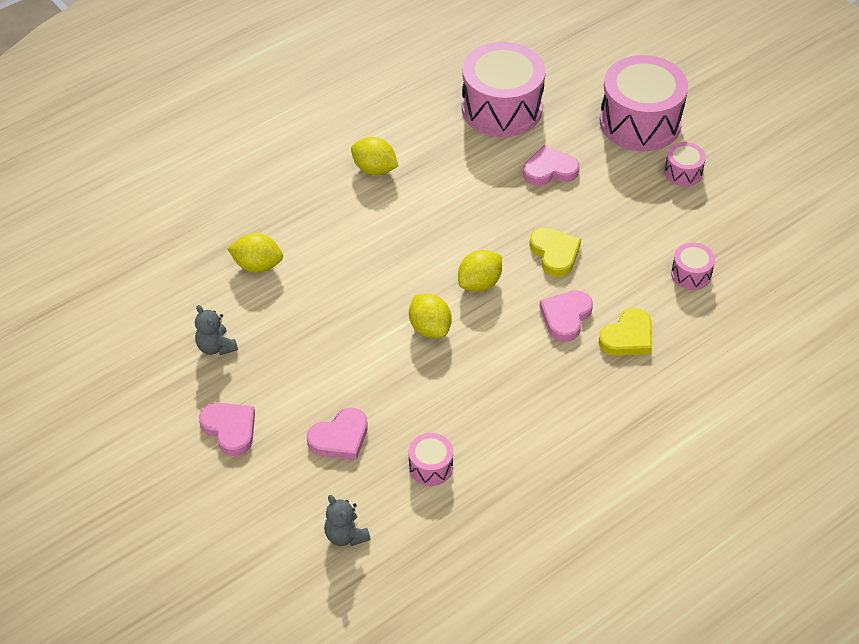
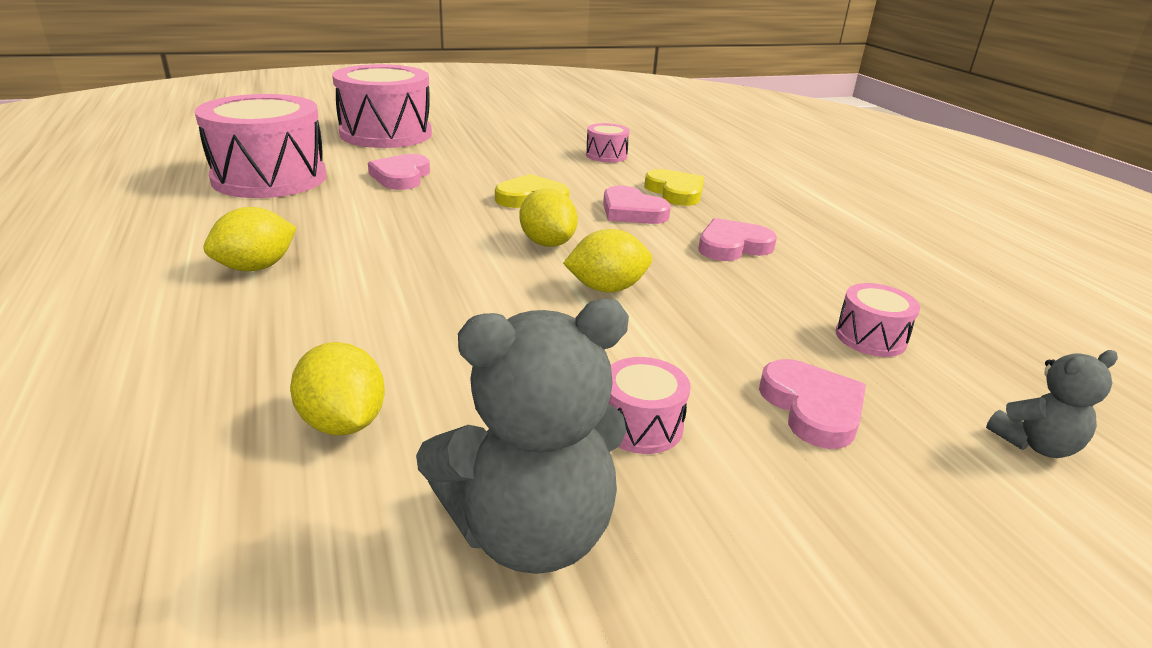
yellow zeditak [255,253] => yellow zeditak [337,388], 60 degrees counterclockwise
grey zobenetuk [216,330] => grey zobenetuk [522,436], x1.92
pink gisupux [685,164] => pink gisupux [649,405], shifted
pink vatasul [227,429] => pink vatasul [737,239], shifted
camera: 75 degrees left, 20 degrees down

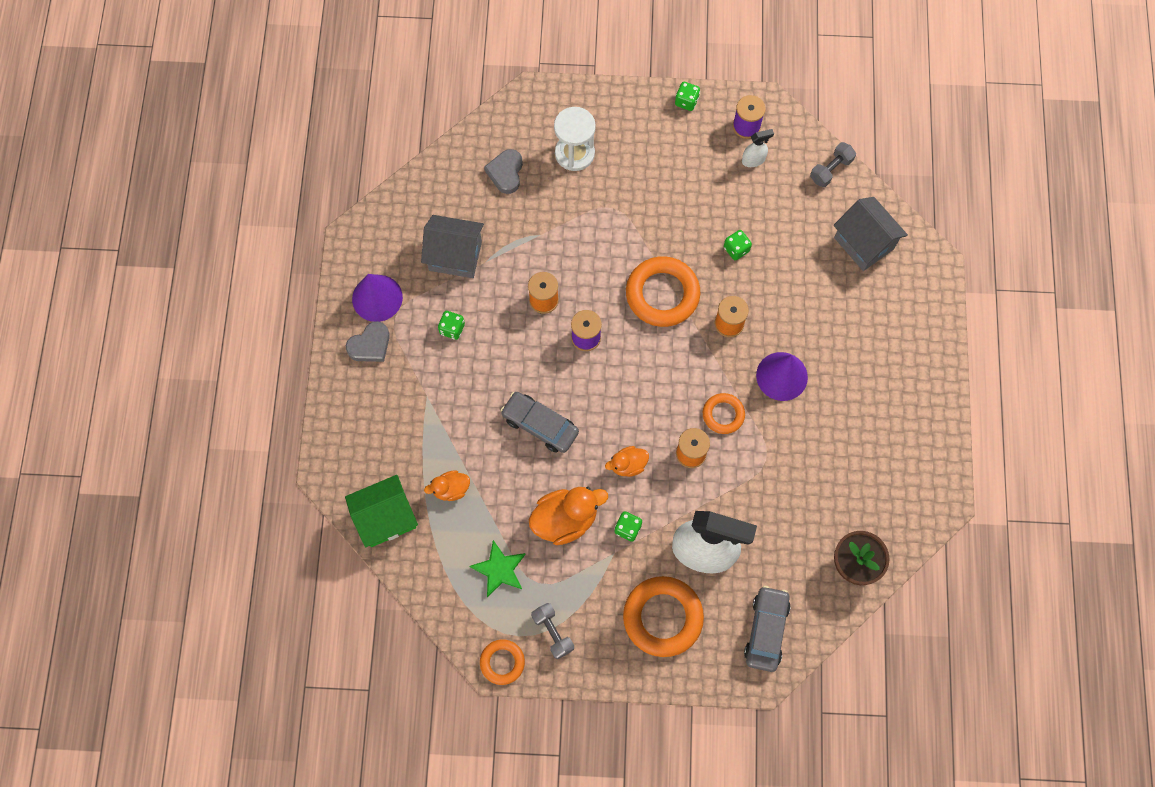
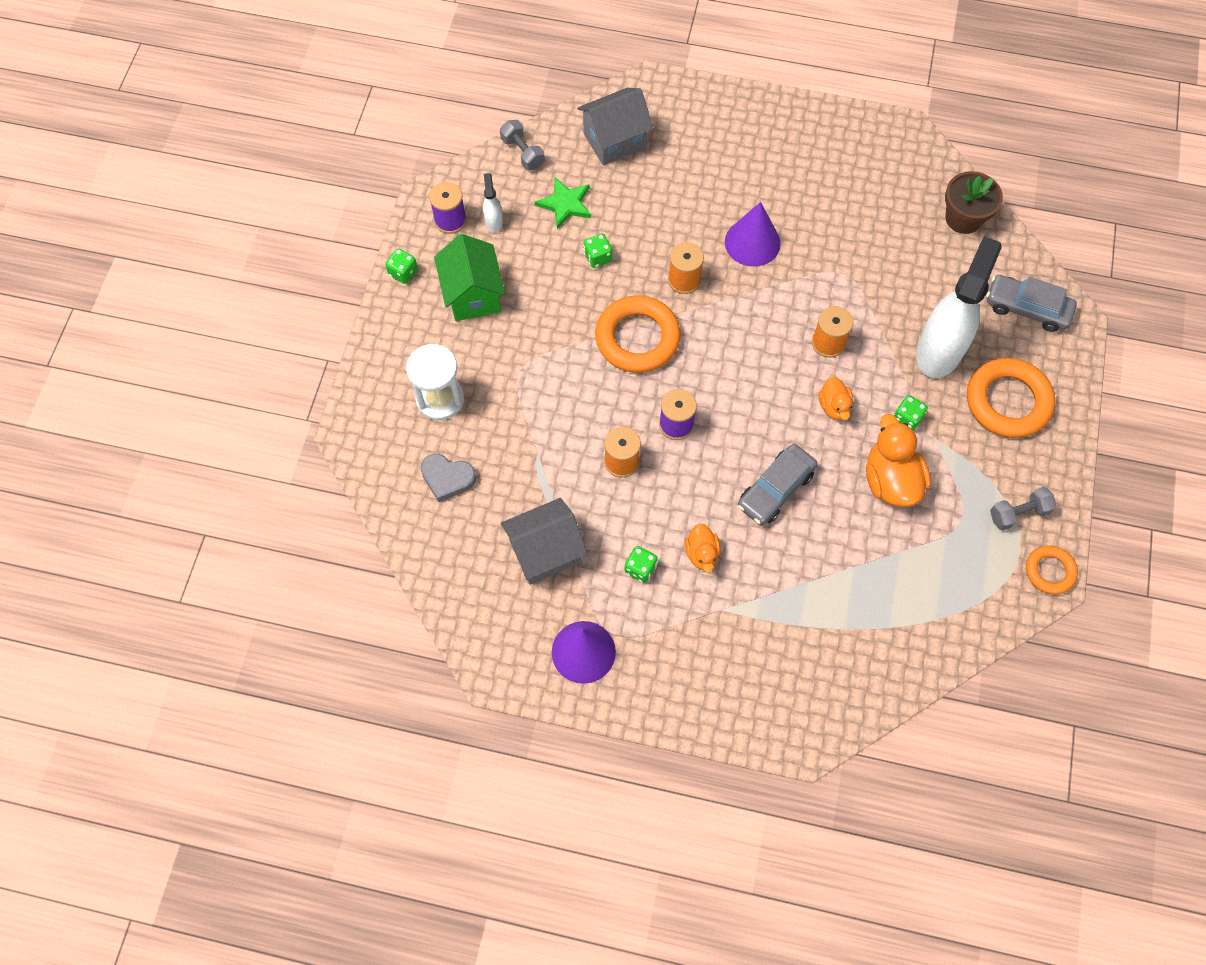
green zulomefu [381,511] => green zulomefu [470,277], shifted
grey zulomefu [452,246] => grey zulomefu [544,541], 45 degrees clockwise
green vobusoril [497,568] => green vobusoril [563,203], shifted
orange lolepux [447,485] => orange lolepux [703,548], shifted
grey vatasul [368,341] => nothing
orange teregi [724,413] => nothing
camera: 80 degrees left, 5 degrees down

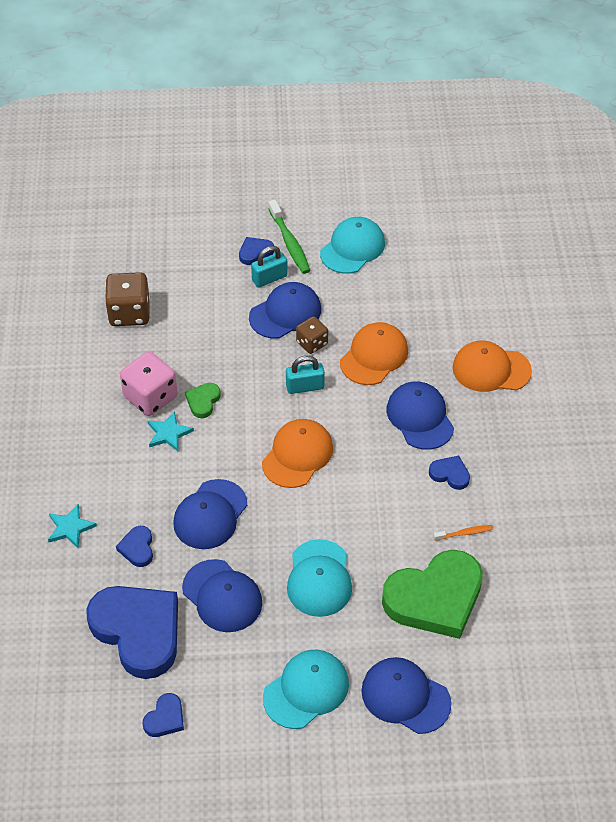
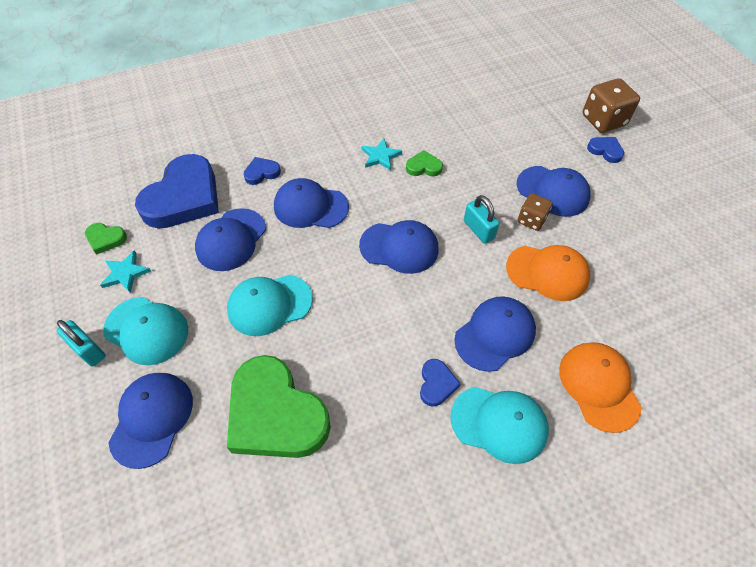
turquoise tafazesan [269,267] => turquoise tafazesan [81,343], shifted
blue vatasul [163,715] => green vatasul [106,239]
turquoise vobusoril [72,526] => turquoise vobusoril [125,271], shifted
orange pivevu [297,453] => blue pivevu [398,247]
turquoise pivevu [352,245] => turquoise pivevu [499,425], shifted
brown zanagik [127,299] => brown zanagik [611,105], shifted
pink zanagik [149,384] => nothing
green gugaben [289,237] => nothing
orange gugaben [463,533] => nothing
camera: 70 degrees right, 5 degrees up

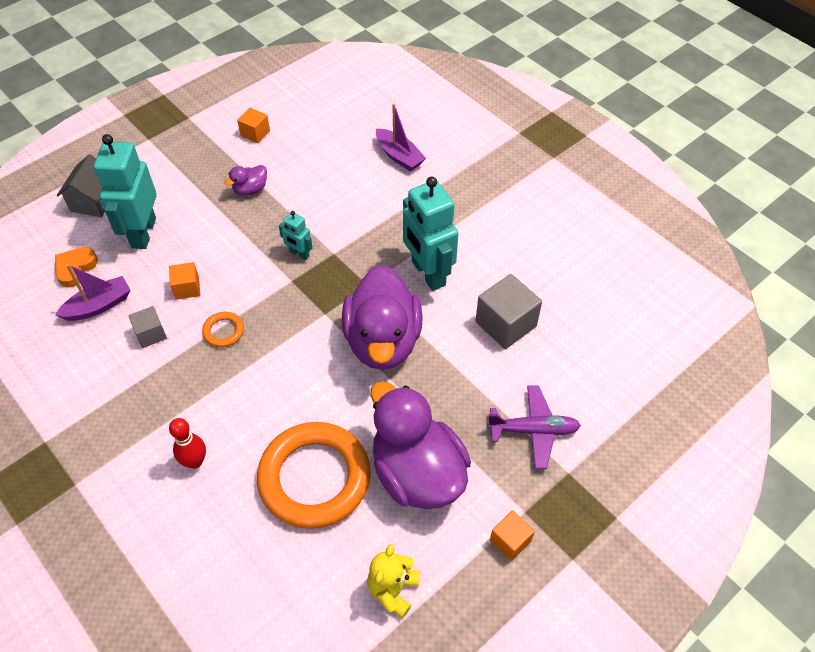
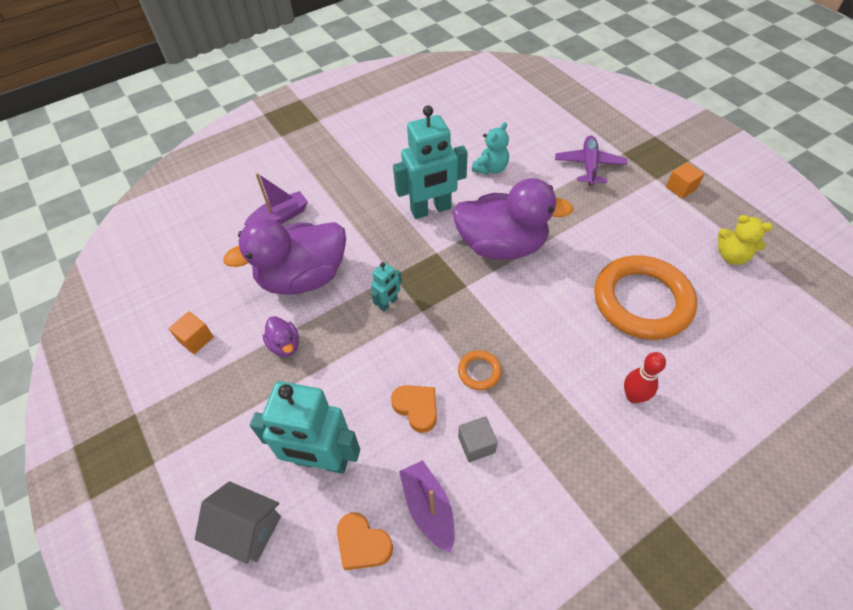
purple lolepux [420,445] => purple lolepux [284,256], shifted
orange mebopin [184,281] => orange vatasul [414,409]
grey mebopin [509,311] => turquoise zobenetuk [490,148]
camera: 80 degrees left, 0 degrees up

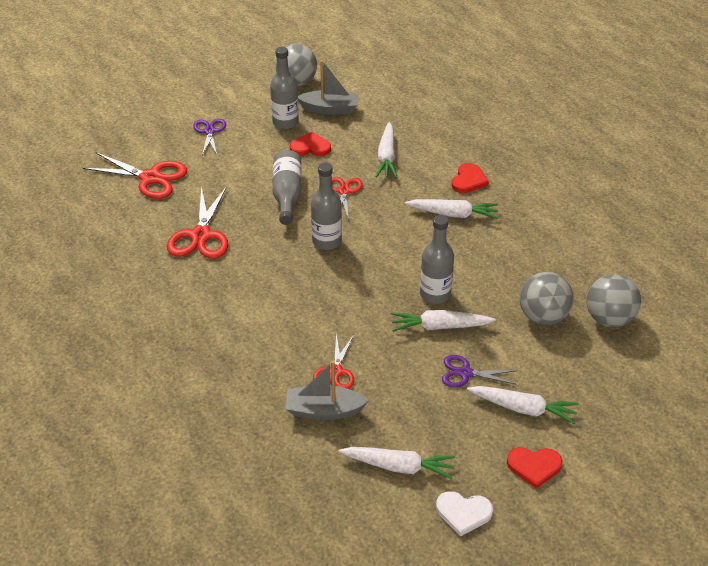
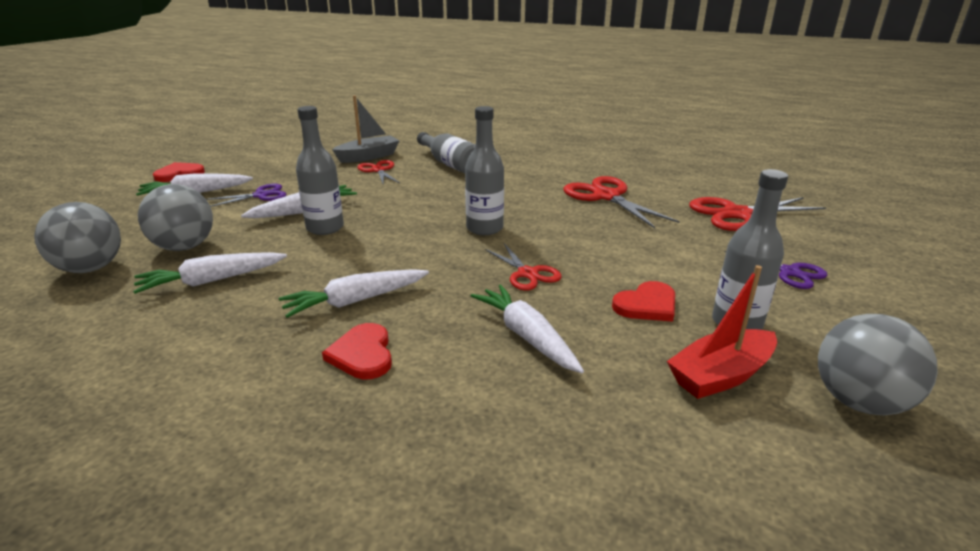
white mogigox [397,463] => white mogigox [210,273], shifted
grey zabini [287,187] => grey zabini [446,153], shifted
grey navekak [328,87] => red navekak [722,332]
white vatasul [464,514] => nothing
camera: 145 degrees right, 15 degrees down

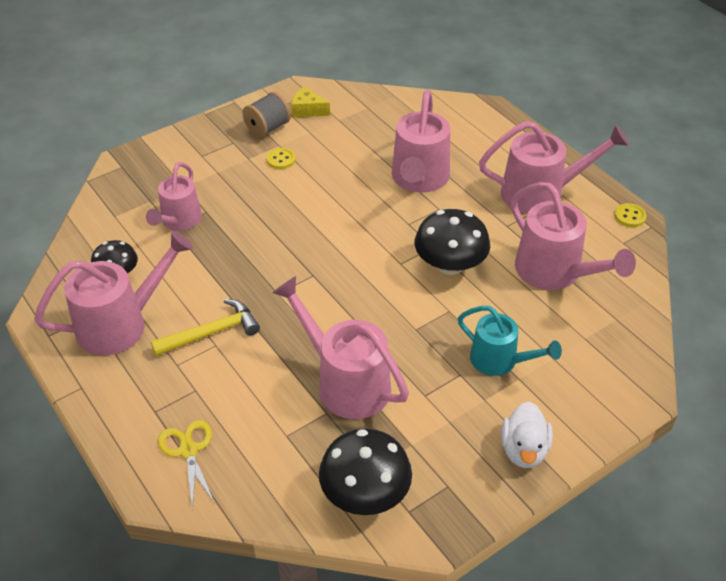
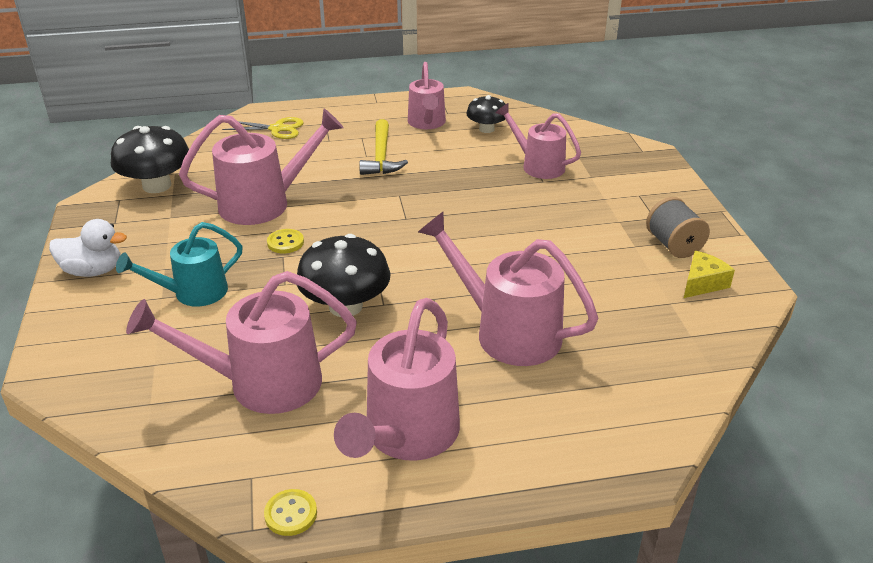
white lolepux [527,434] => white lolepux [88,248], 150 degrees clockwise
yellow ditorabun [281,158] => yellow ditorabun [285,241], shifted
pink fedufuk [114,292] => pink fedufuk [427,95], x0.65
camera: 115 degrees right, 10 degrees down

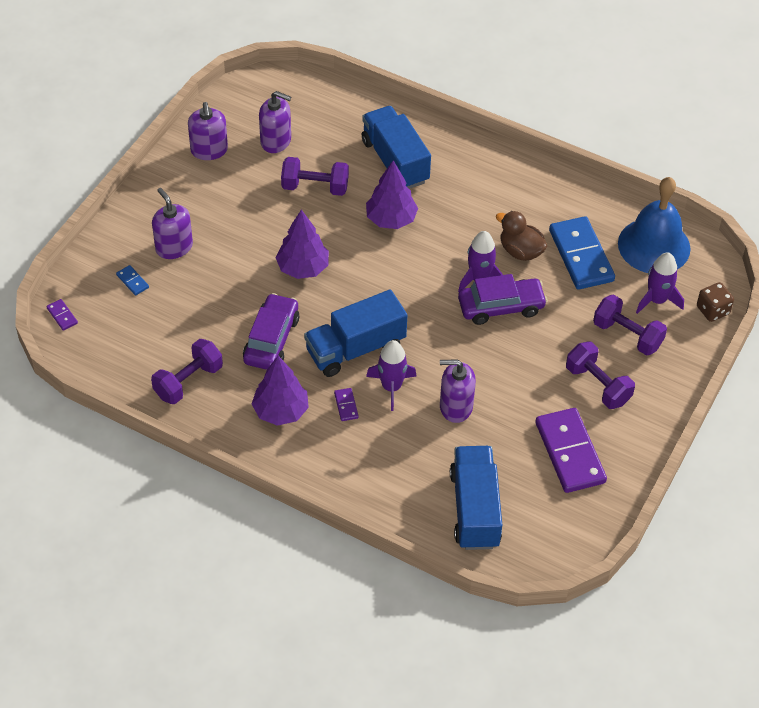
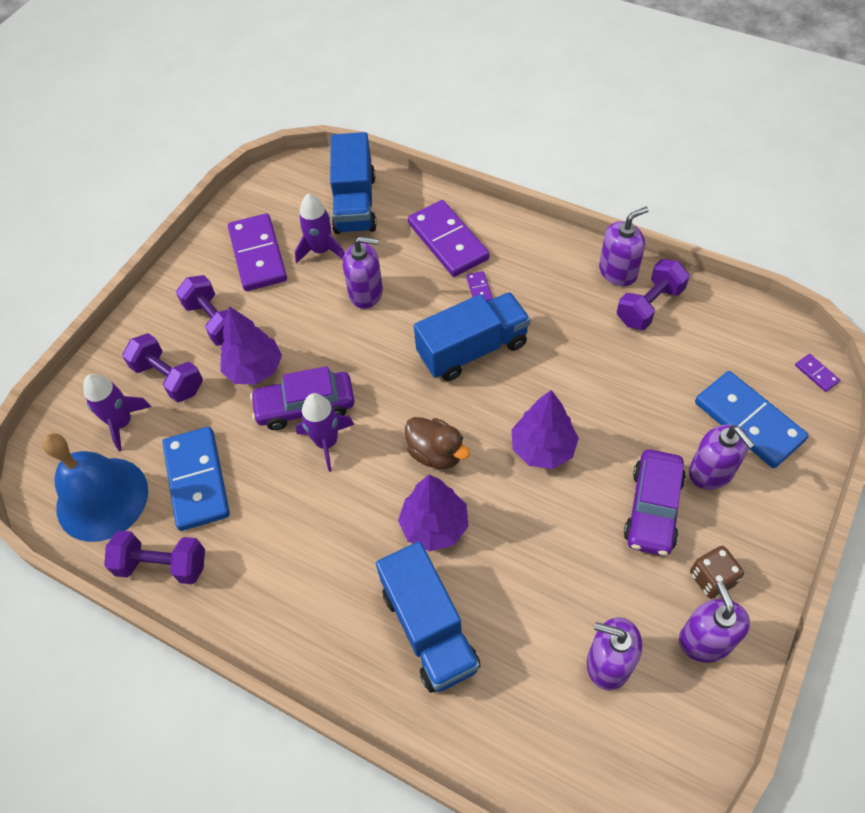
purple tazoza [315,176] => purple tazoza [154,557], shifted
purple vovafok [280,391] => purple vovafok [251,345], shifted
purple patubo [391,375] => purple patubo [320,228], shifted
brown lolepux [521,236] => brown lolepux [437,443], shifted
nothing => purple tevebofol [449,238]
nothing => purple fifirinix [624,246]
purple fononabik [271,331] => purple fononabik [655,502], shifted
brown zanagik [715,302] => brown zanagik [717,572], shifted
blue tevebofol [132,280] => blue tevebofol [752,419], x2.44
camera: 175 degrees left, 5 degrees up

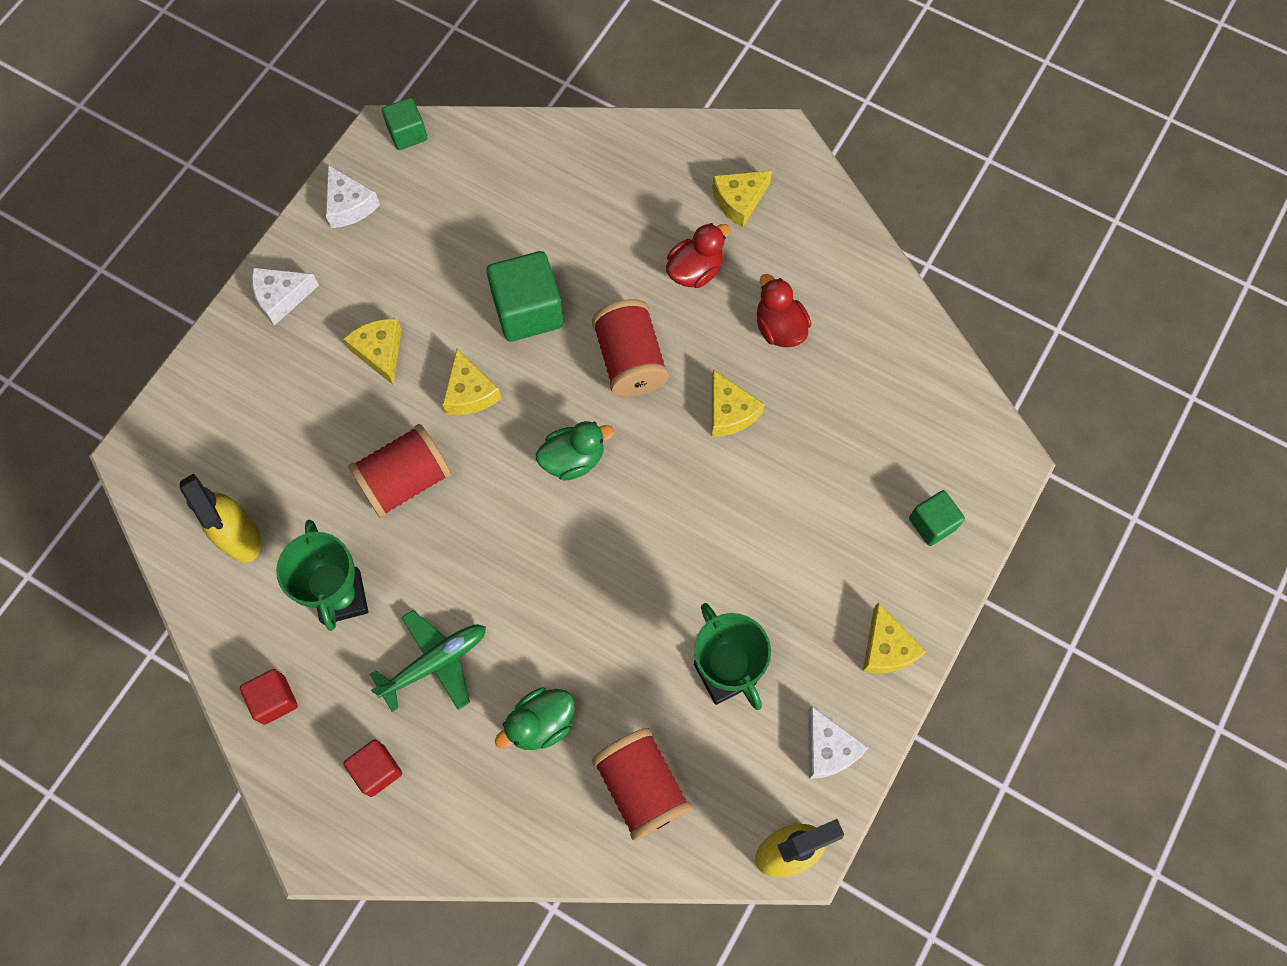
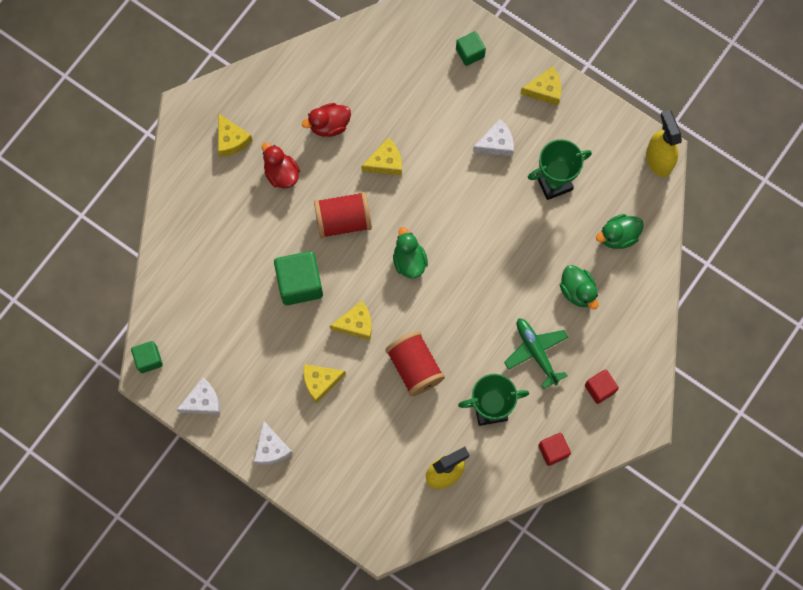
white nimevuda [838,742] => white nimevuda [493,138], shifted
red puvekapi [642,784] => green lolepux [620,231]
camera: 85 degrees left, 5 degrees up

